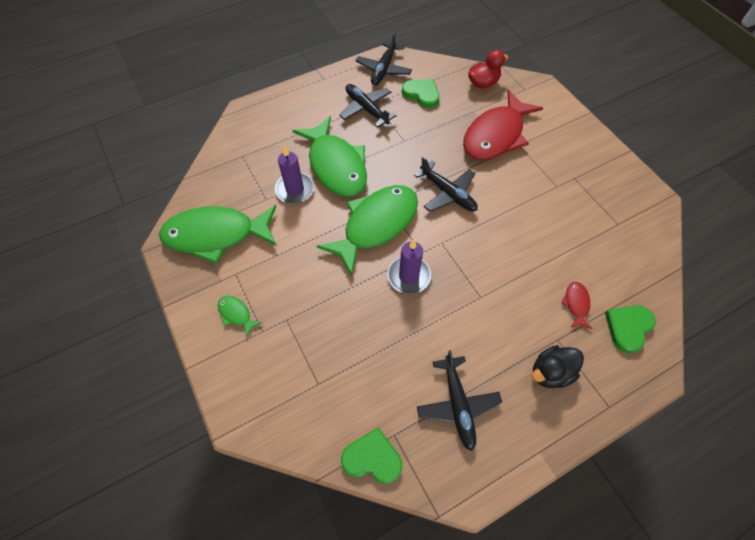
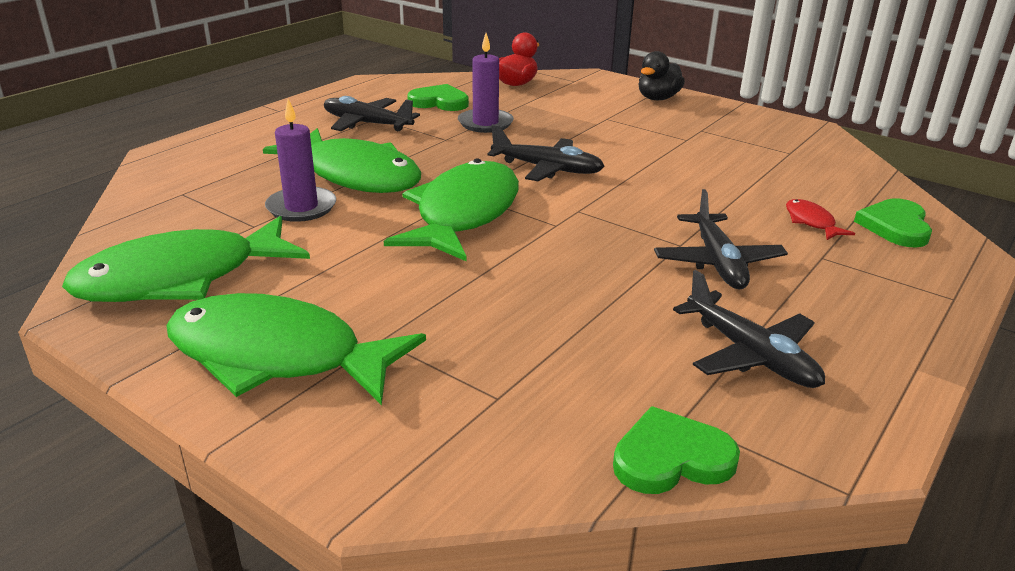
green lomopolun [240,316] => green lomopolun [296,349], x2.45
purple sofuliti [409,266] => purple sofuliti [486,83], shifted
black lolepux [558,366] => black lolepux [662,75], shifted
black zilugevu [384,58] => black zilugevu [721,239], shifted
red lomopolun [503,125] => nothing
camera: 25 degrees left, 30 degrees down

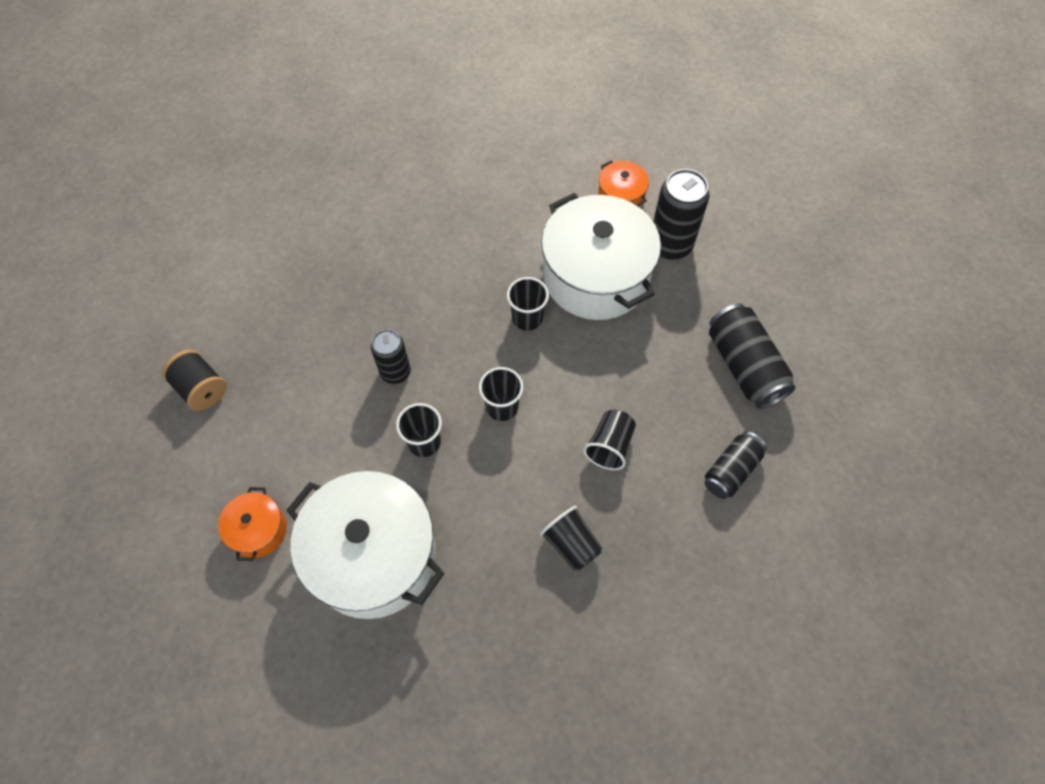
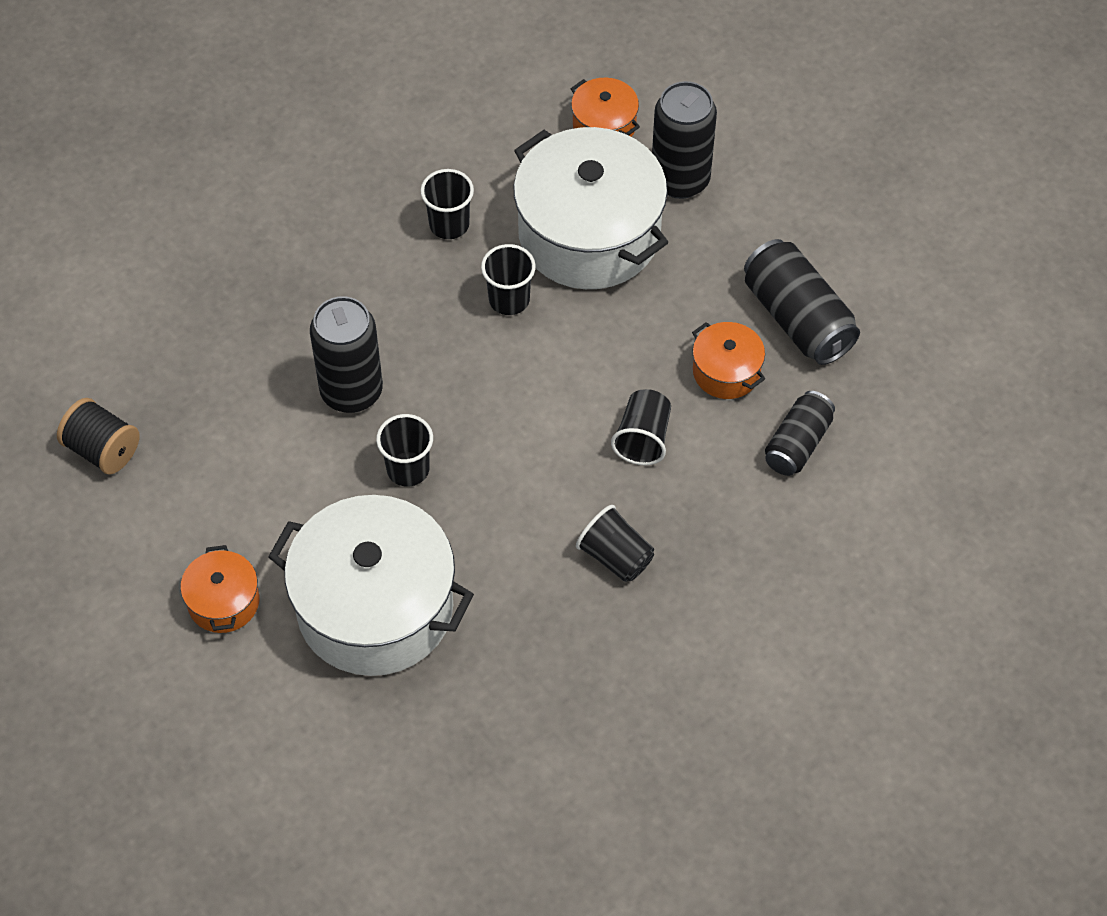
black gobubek [391,356] => black gobubek [346,354], x1.55
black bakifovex [501,394] => black bakifovex [447,204], shifted
nothing => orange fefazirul [728,360]
camera: 10 degrees left, 5 degrees down

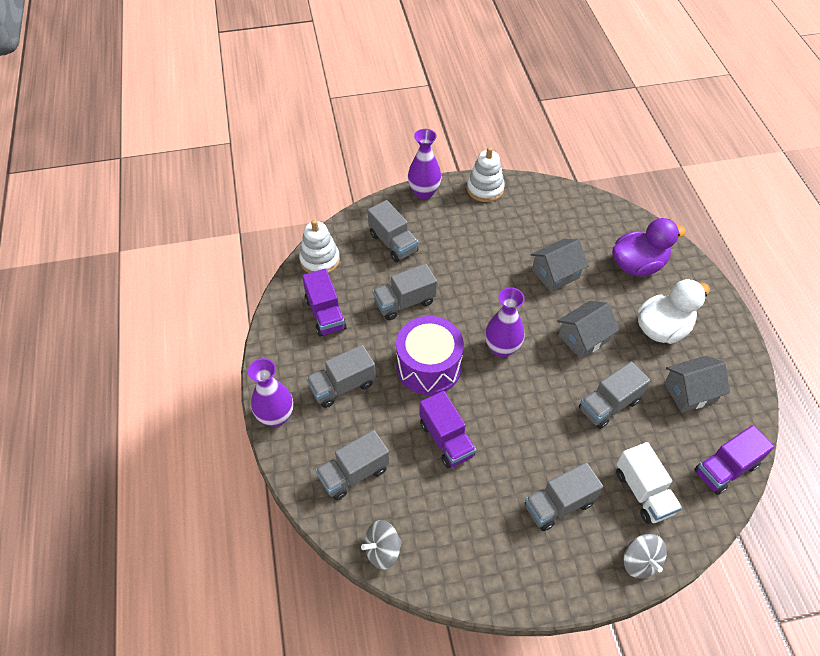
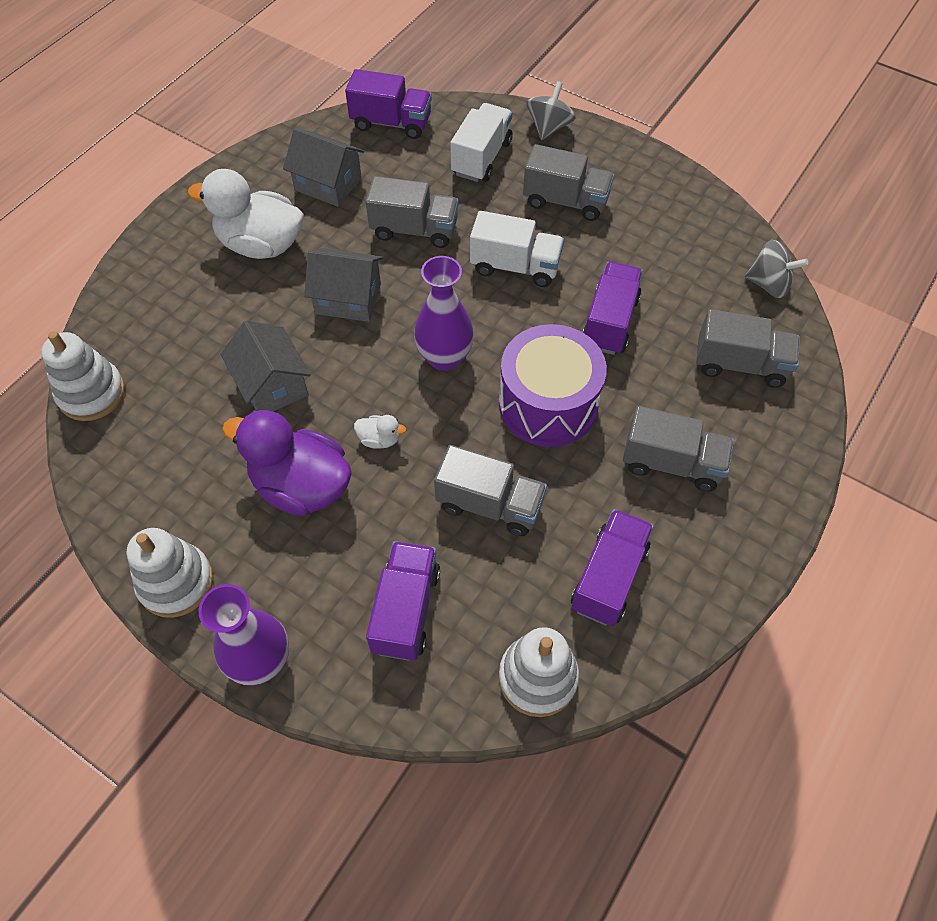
nothing => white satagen [83,376]
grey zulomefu [559,265] => grey zulomefu [265,366], 45 degrees clockwise
purple lolepux [649,247] => purple lolepux [287,463], shifted
nothing => white lolepux [380,431]
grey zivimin [393,231] => purple zivimin [403,601]
nothing => white zivimin [517,249]
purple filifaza [270,392] => nothing
camera: 135 degrees left, 5 degrees up

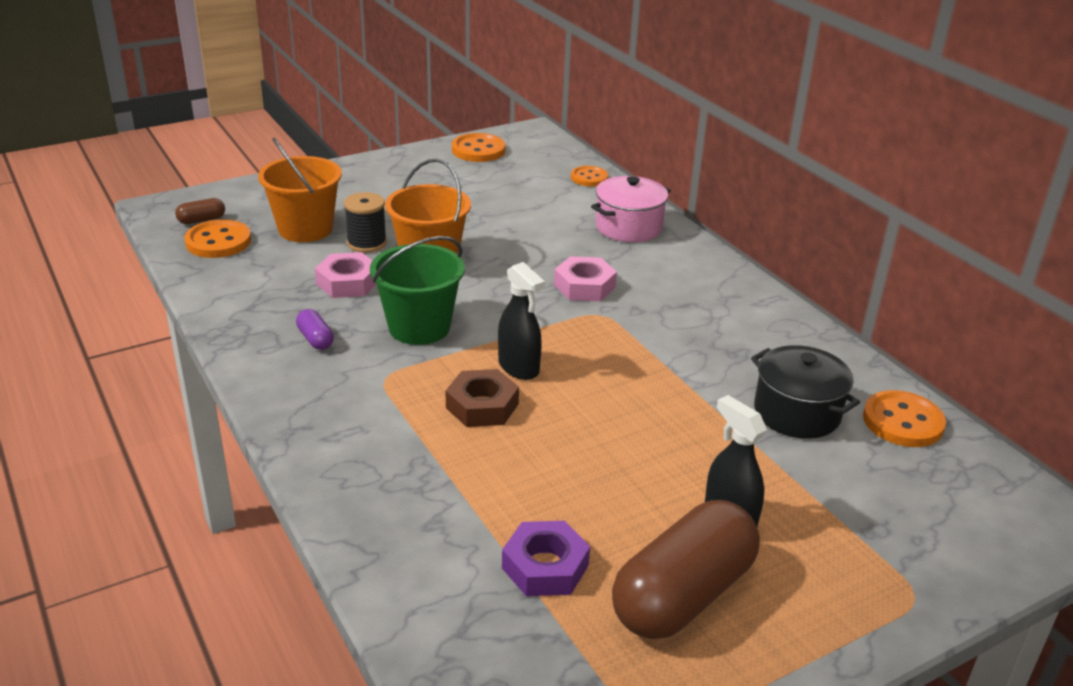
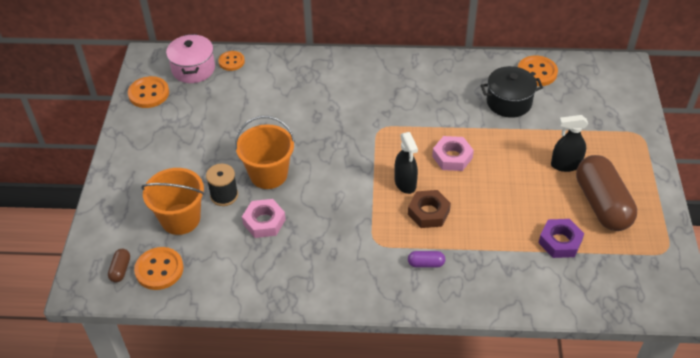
pink fefazirul [631,209] => pink fefazirul [190,58], shifted
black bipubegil [521,321] => black bipubegil [406,163], 75 degrees clockwise
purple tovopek [315,329] => purple tovopek [426,259], shifted
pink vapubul [585,278] => pink vapubul [453,153], shifted
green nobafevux [417,290] => nothing
camera: 55 degrees left, 15 degrees up

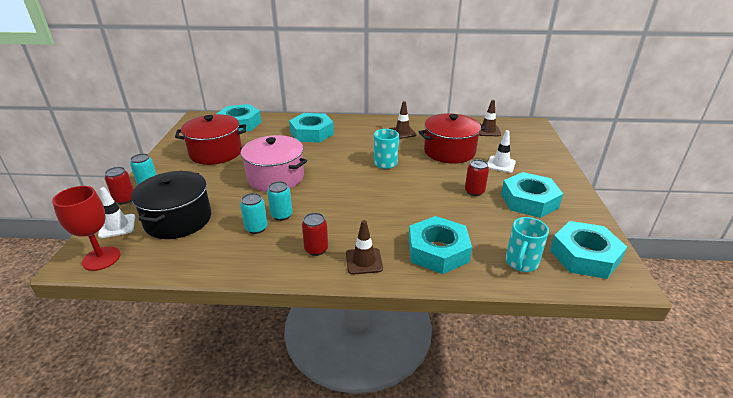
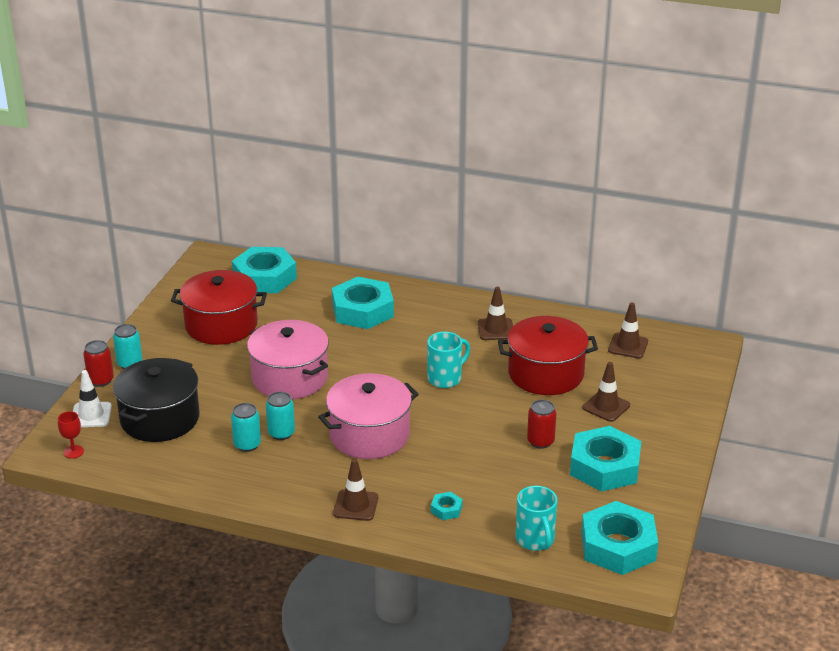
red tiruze [86,228] => red tiruze [71,435], x0.51
nothing => pink fefazirul [368,416]
turquoise vapubul [440,245] => turquoise vapubul [447,506], x0.42
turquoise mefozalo [527,244] => turquoise mefozalo [536,518], 60 degrees counterclockwise
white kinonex [502,151] => brown kinonex [606,392]
red gobubek [315,234] => nothing
camera: 15 degrees right, 0 degrees up

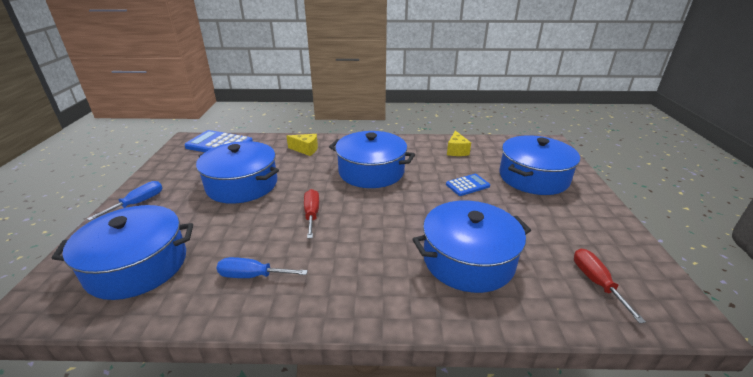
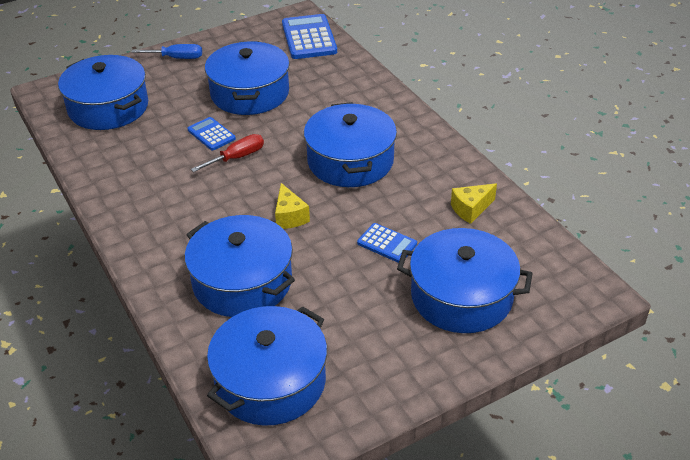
nothing => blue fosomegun [211,133]
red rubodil [610,286] => blue fefazirul [267,366]
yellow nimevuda [302,145] => yellow nimevuda [292,206], shifted
blue rubodil [262,267] => nothing
camera: 60 degrees right, 10 degrees up

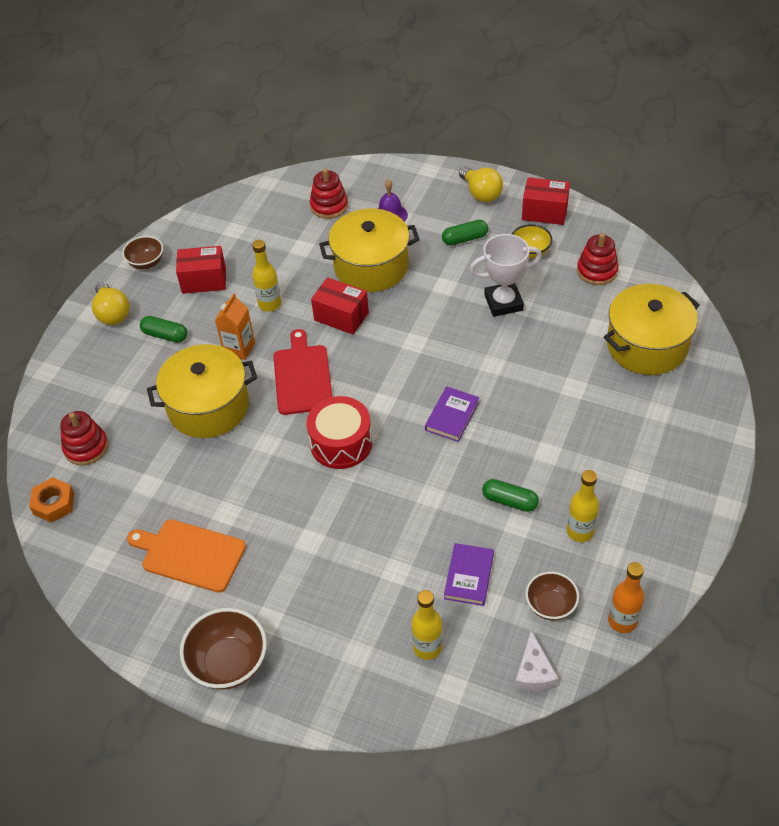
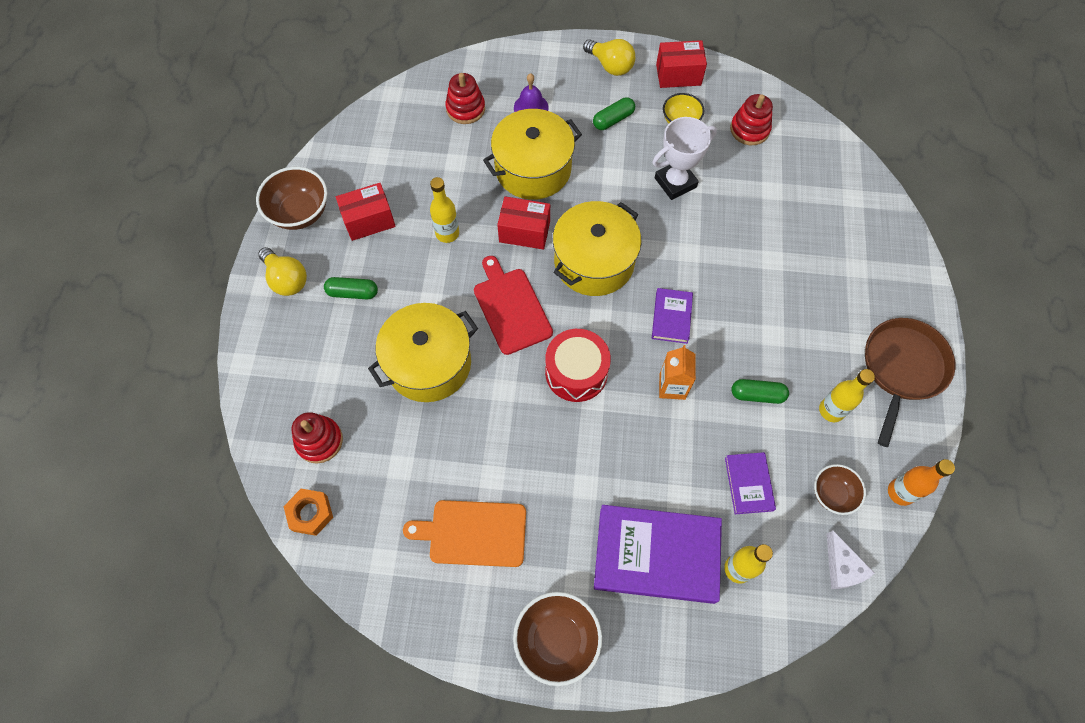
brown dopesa [142,252] => brown dopesa [292,198], x1.59
yellow fefazirul [652,329] => yellow fefazirul [597,248], shifted
nothing => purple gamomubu [658,554]
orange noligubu [235,326] => orange noligubu [677,372], shifted
nothing => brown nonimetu [910,382]
camera: 20 degrees left, 15 degrees up

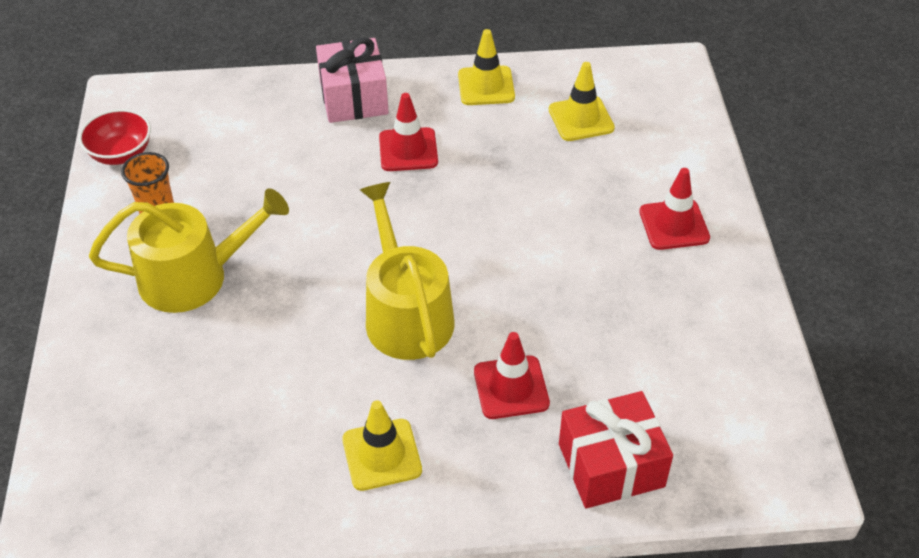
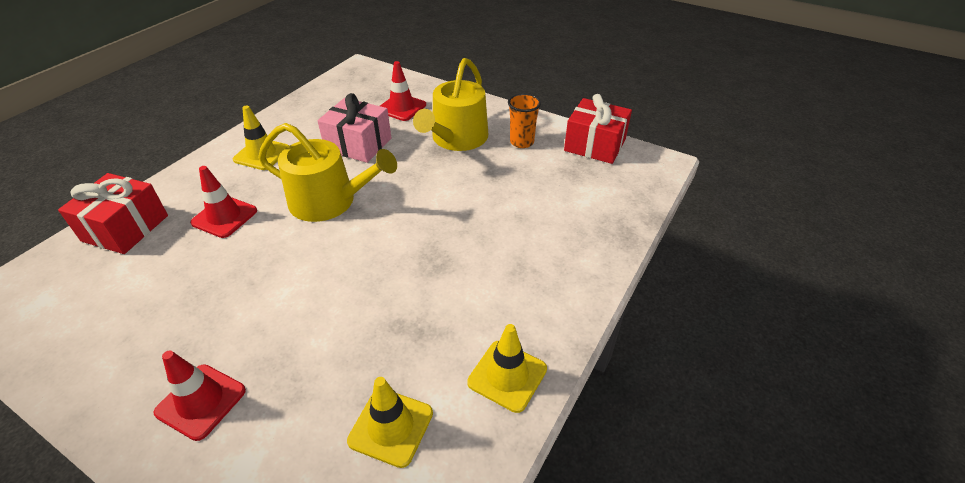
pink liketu [352,80] => pink liketu [354,128], shifted
red kinonex [408,132] => red kinonex [403,91], shifted
red dopesa [114,137] => red liketu [598,129]
camera: 125 degrees right, 5 degrees down

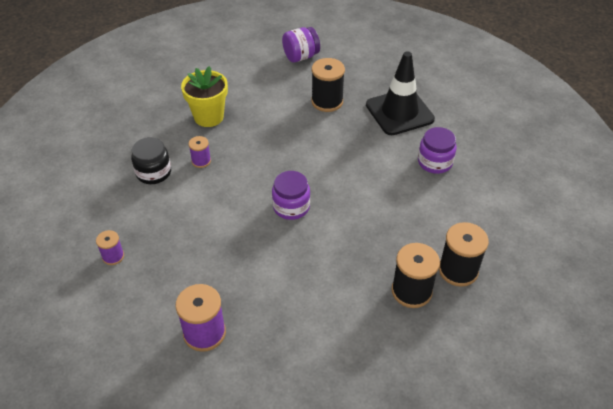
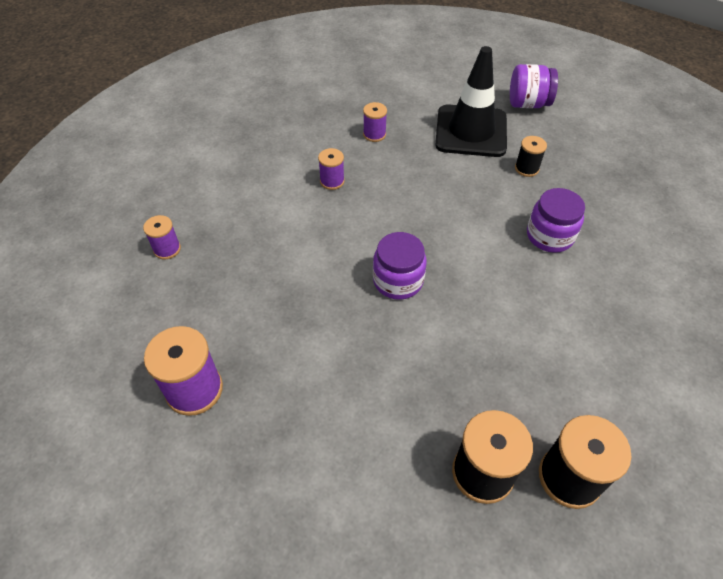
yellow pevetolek [204,96] => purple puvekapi [375,122]
black kinonex [400,93] => black kinonex [471,101], shifted
black puvekapi [328,85] => black puvekapi [531,156], x0.56
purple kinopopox [437,150] => purple kinopopox [556,220], shifted
black kinopopox [151,160] => nothing
camera: 30 degrees right, 5 degrees up

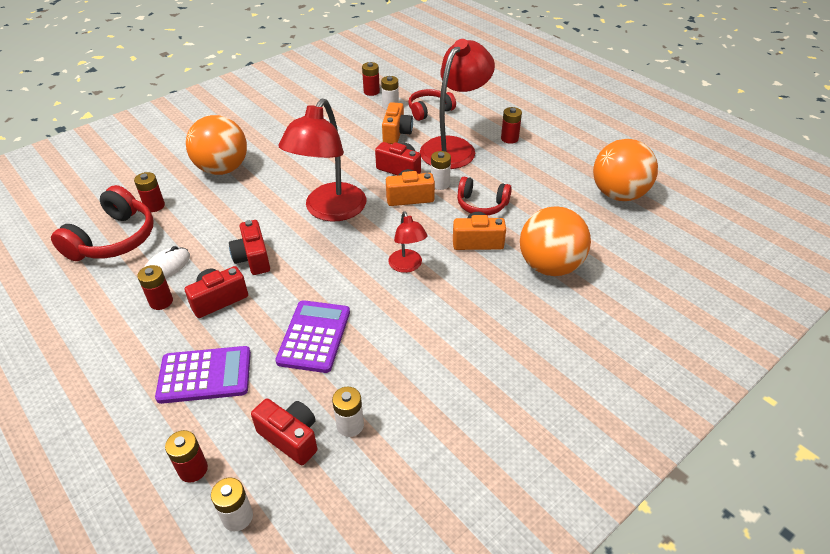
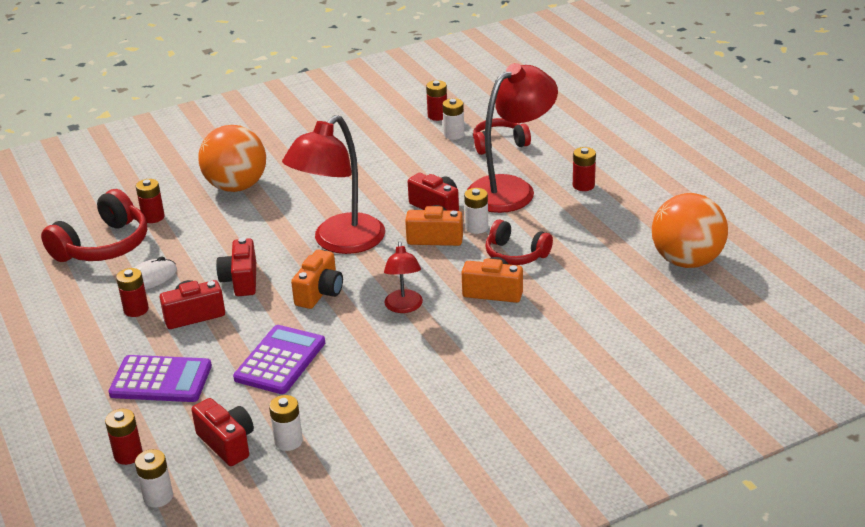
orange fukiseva [397,123] => orange fukiseva [317,279], shifted
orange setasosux [555,241] => nothing
camera: 15 degrees right, 10 degrees down

